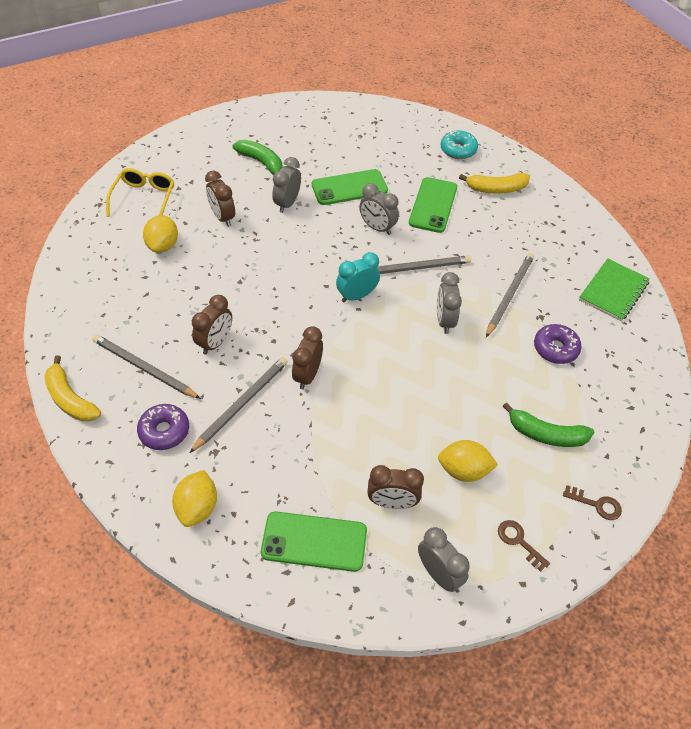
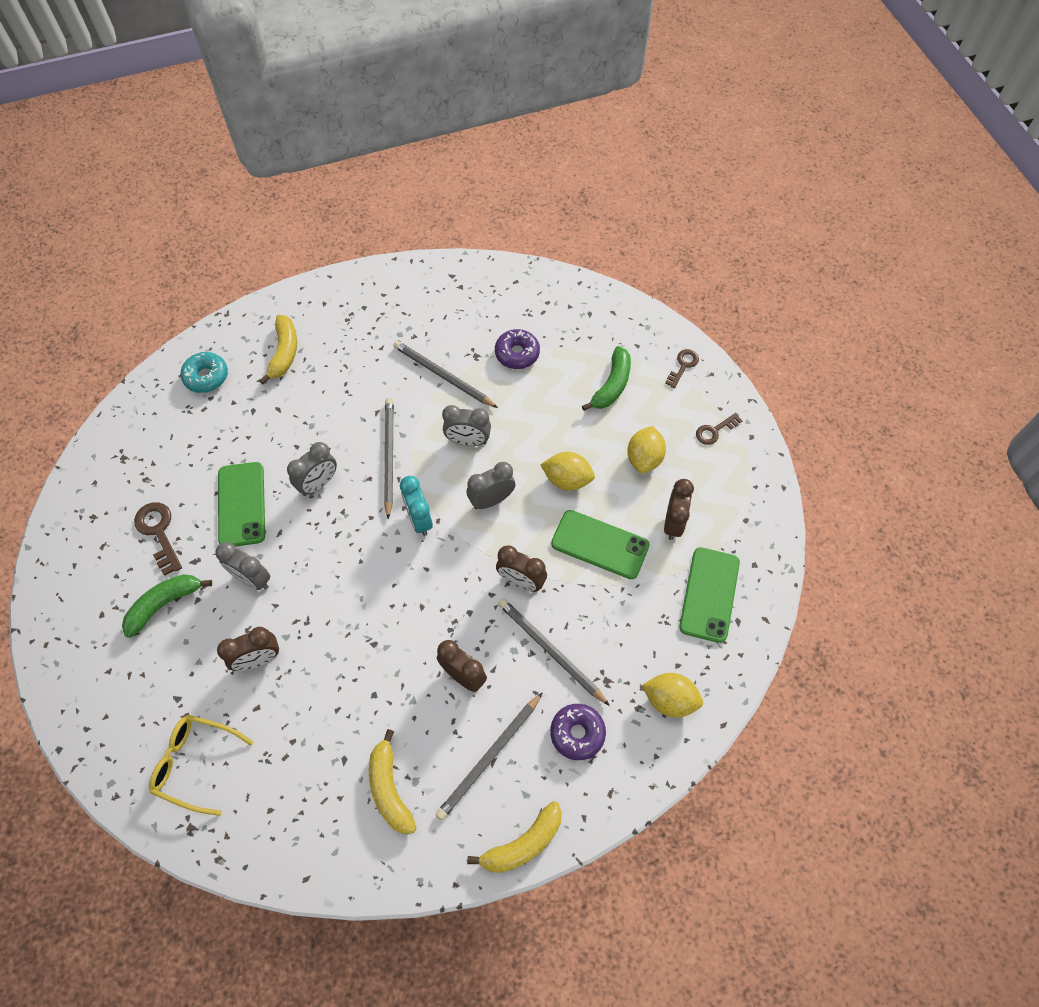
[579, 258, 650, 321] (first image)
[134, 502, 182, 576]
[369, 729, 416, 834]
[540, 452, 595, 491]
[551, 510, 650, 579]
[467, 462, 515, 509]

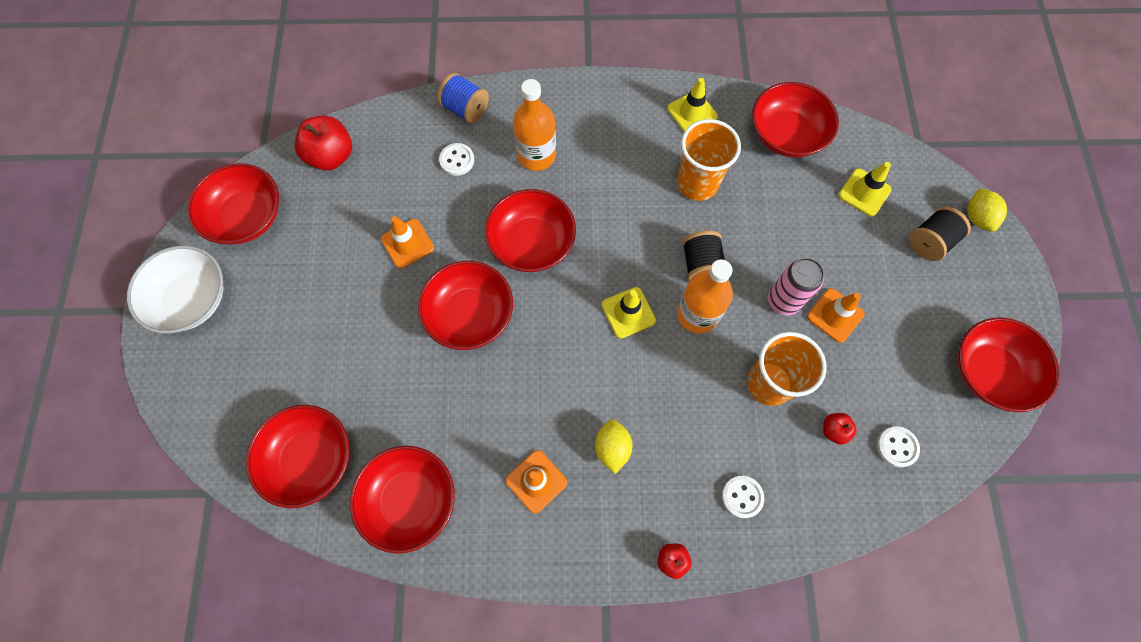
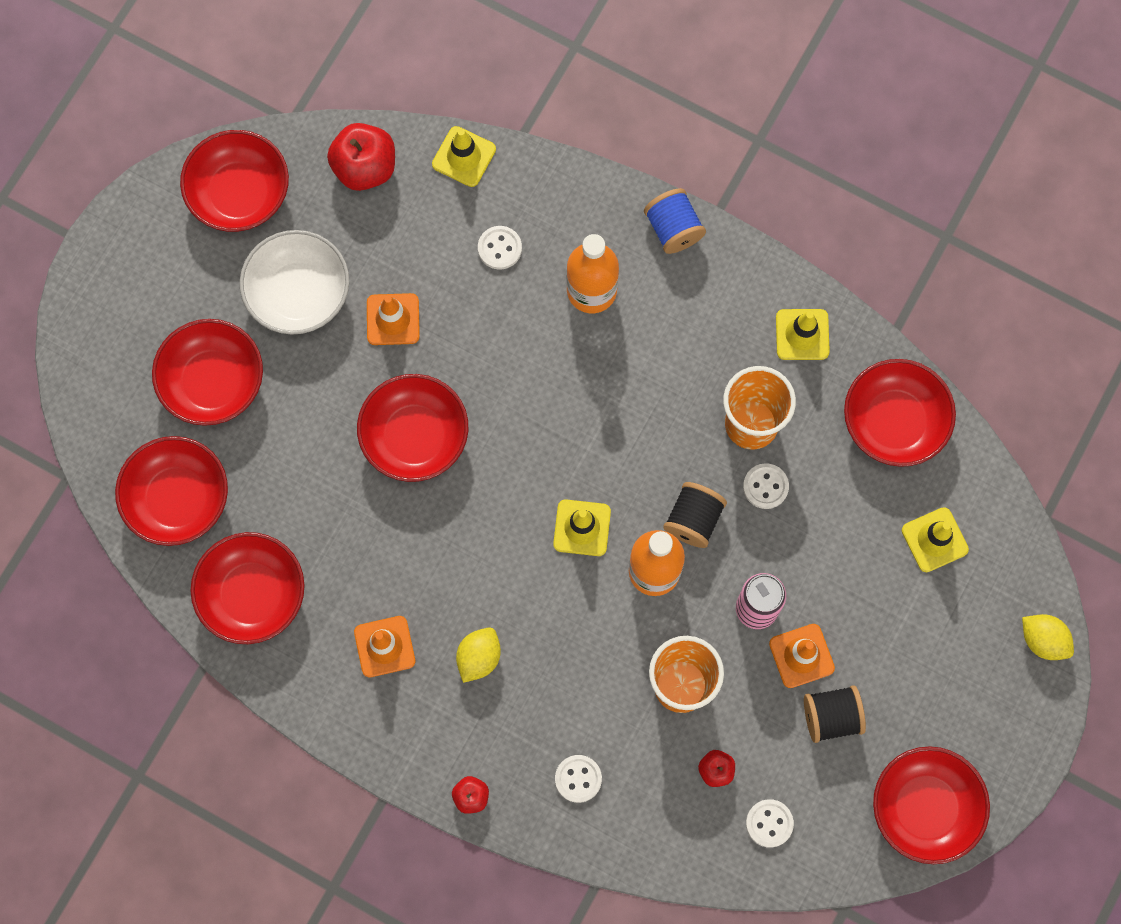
[432, 126, 496, 187]
[743, 463, 789, 509]
[240, 230, 349, 335]
[644, 188, 706, 254]
[152, 319, 263, 426]
[804, 685, 866, 743]
[1022, 614, 1074, 660]

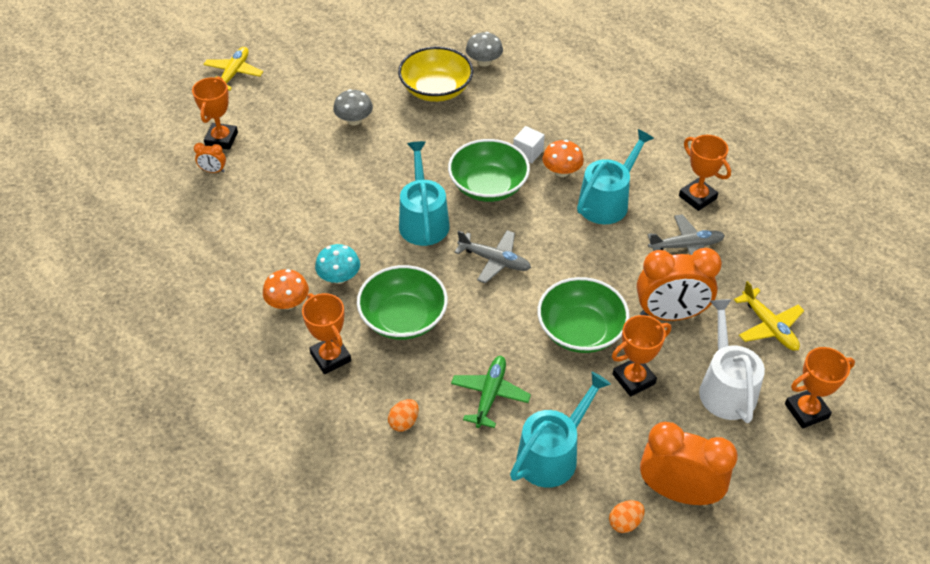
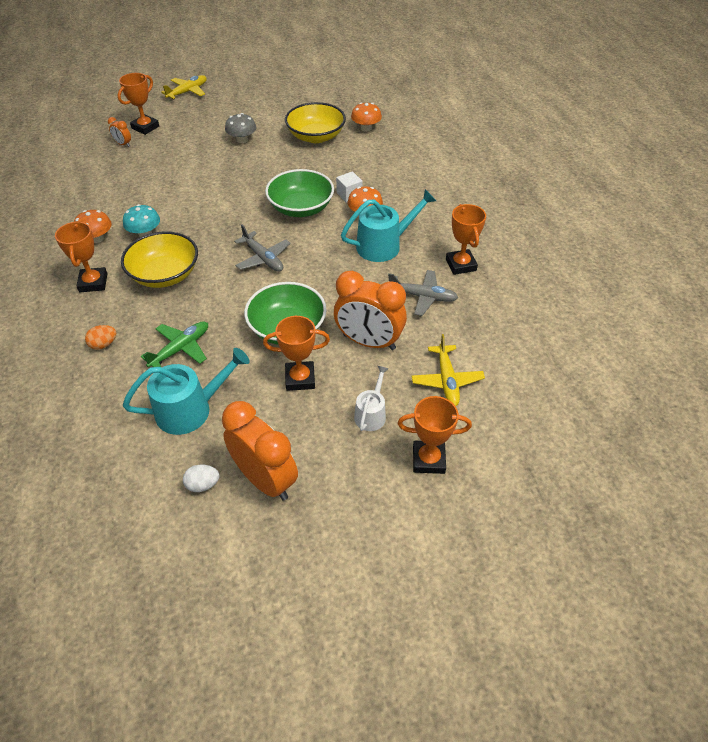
[399, 141, 449, 246] (first image)
[121, 231, 198, 288]
[351, 103, 382, 132]
[183, 465, 219, 492]
[354, 366, 389, 431]

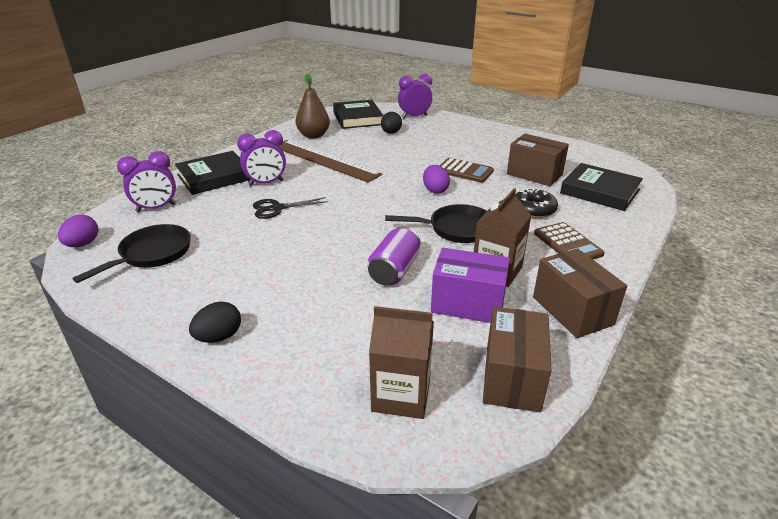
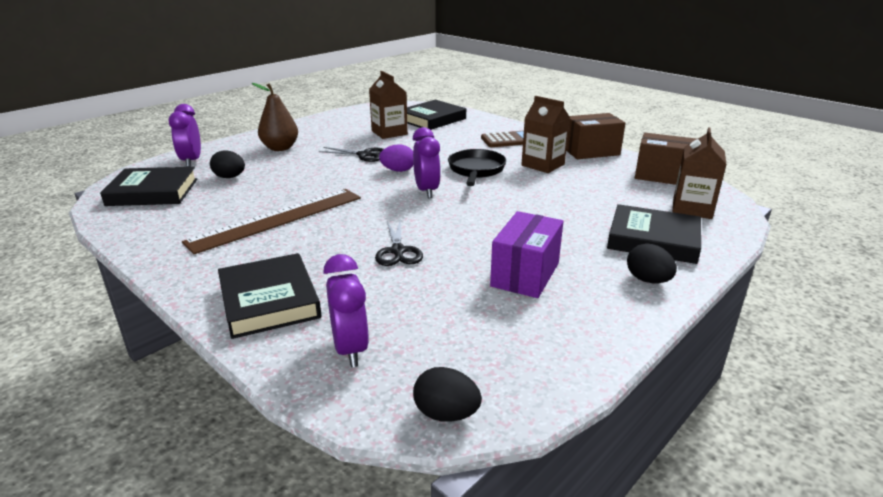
[72, 224, 191, 283] (first image)
[367, 227, 420, 285] (first image)
[515, 188, 558, 218] (first image)
[607, 204, 701, 264]
[413, 127, 441, 198]
[252, 83, 298, 151]
[490, 211, 563, 298]
[319, 147, 384, 162]
[369, 71, 408, 139]
[413, 367, 482, 422]

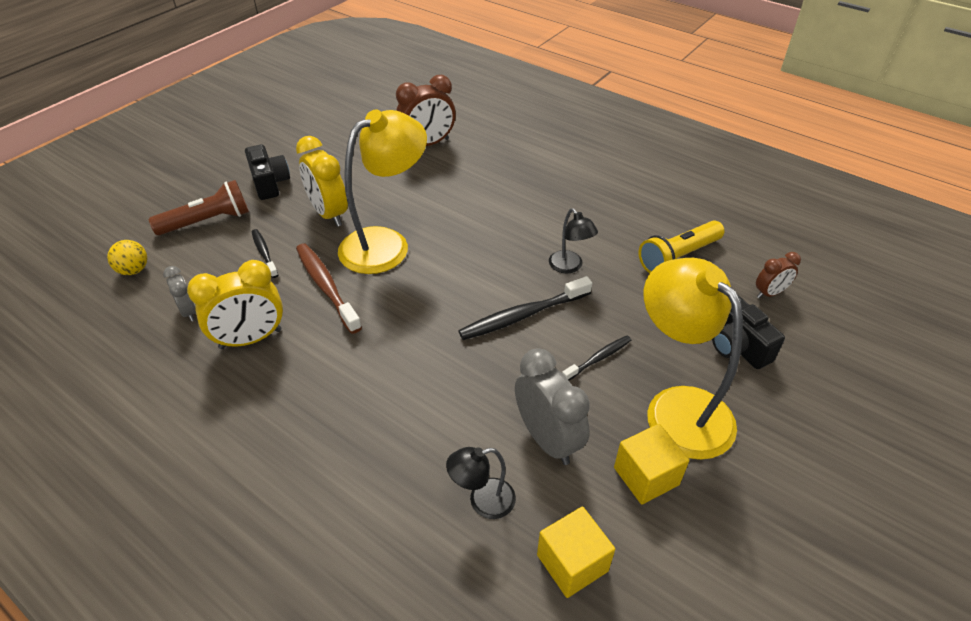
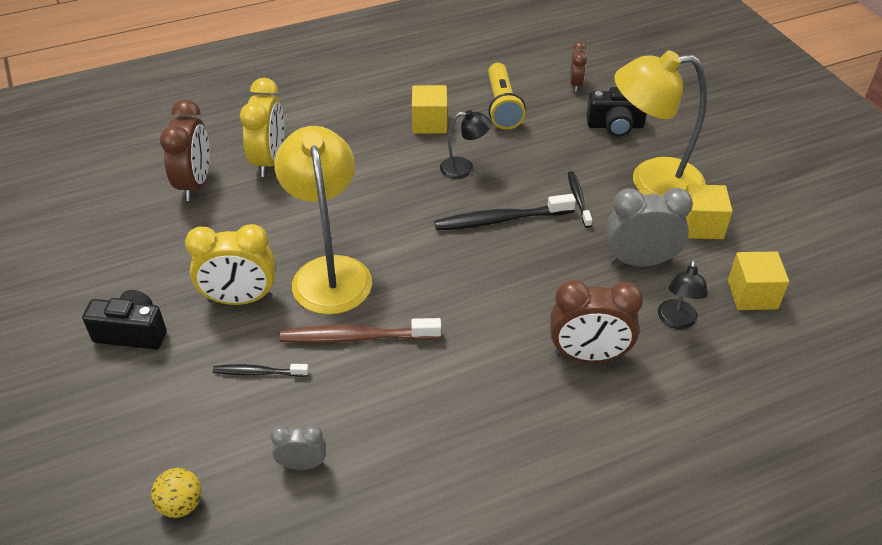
[149, 180, 249, 235] (first image)
[412, 85, 447, 134]
[550, 280, 643, 362]
[240, 78, 284, 177]
[434, 194, 576, 231]

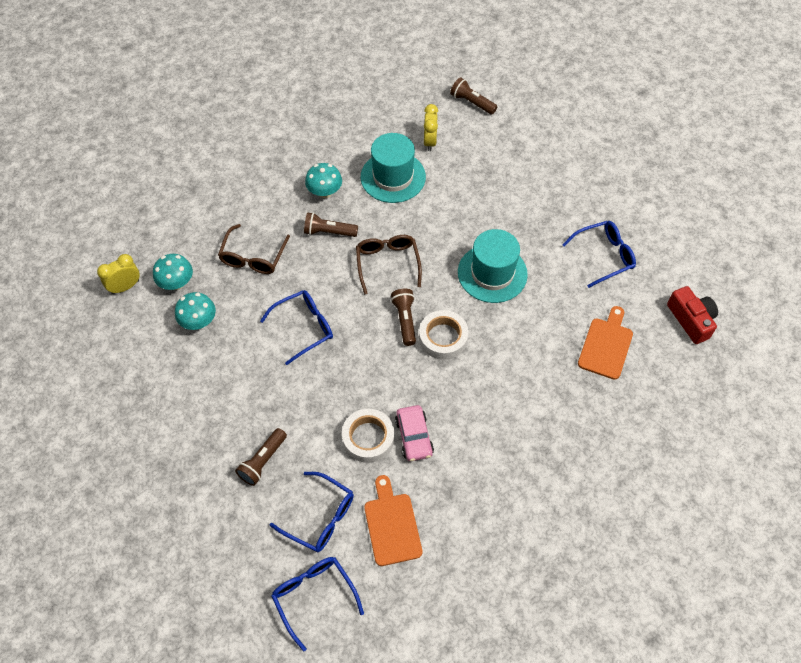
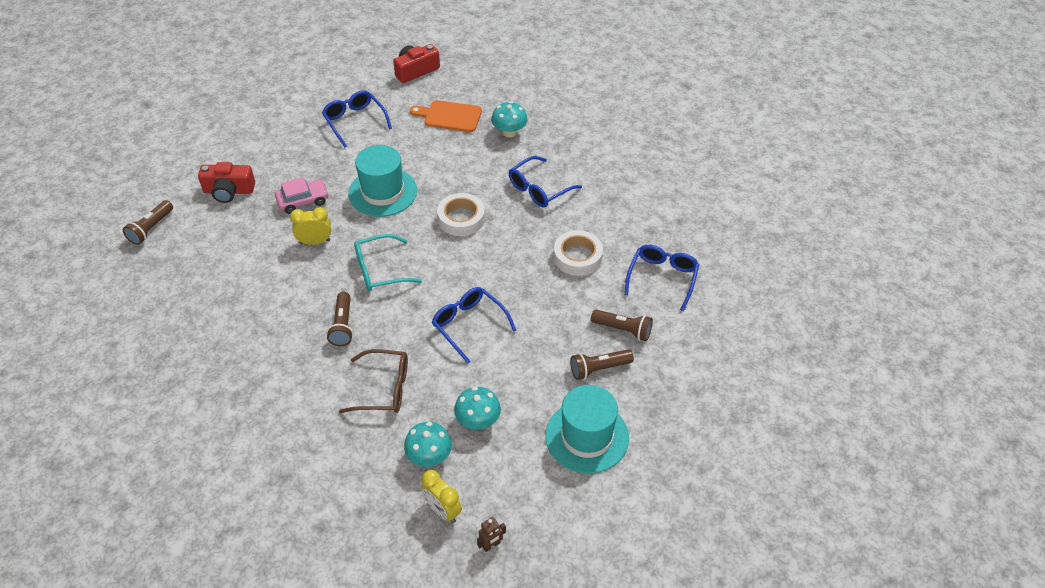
[364, 475, 422, 566] (first image)
[198, 162, 255, 203]
[477, 517, 506, 552]
[509, 156, 582, 207]
[491, 101, 528, 138]
[545, 385, 629, 474]
[570, 349, 634, 380]
[275, 177, 329, 214]
[290, 207, 331, 245]
[354, 234, 422, 292]

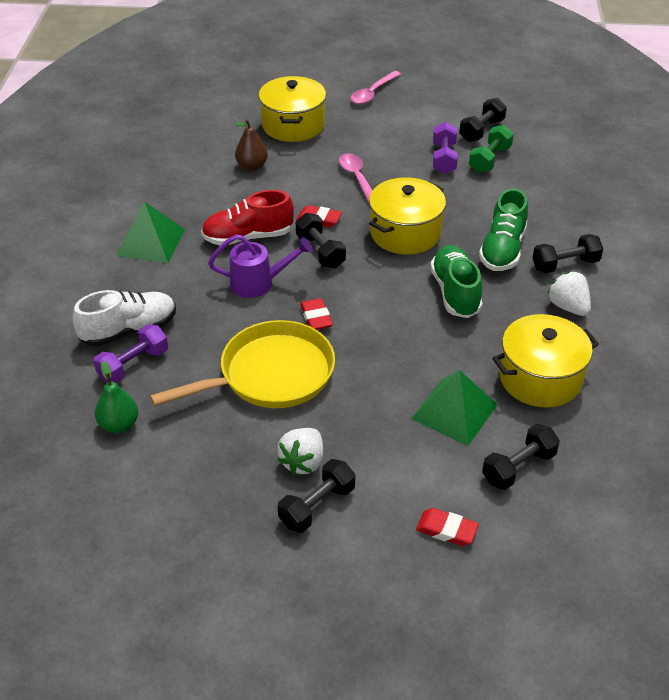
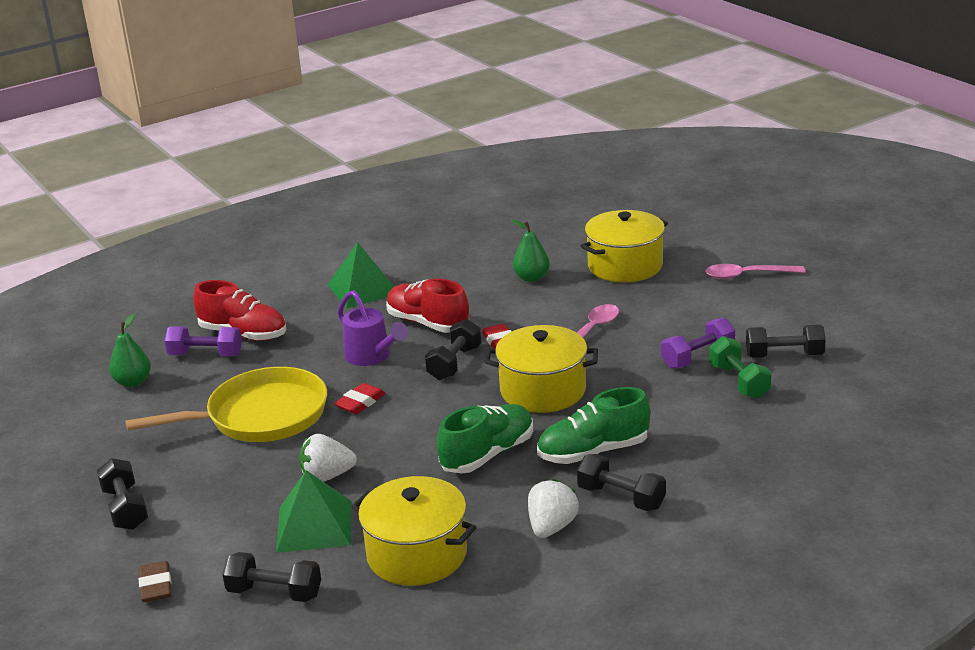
[299, 434, 357, 482]
[193, 280, 287, 341]
[512, 219, 550, 282]
[139, 561, 172, 602]
[126, 367, 327, 442]
[97, 458, 148, 530]
[709, 336, 772, 399]

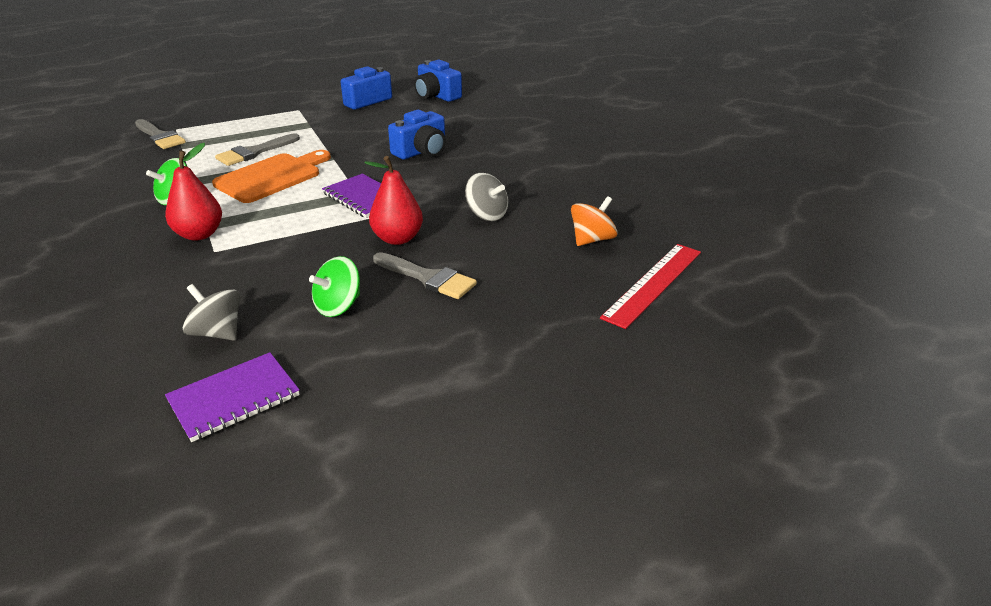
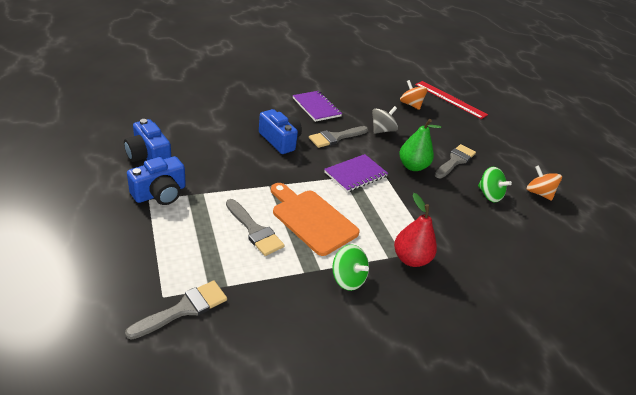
[183, 284, 240, 340] (first image)
[309, 126, 368, 148]
[527, 166, 562, 201]
[293, 91, 342, 122]
[127, 156, 186, 205]
[399, 119, 442, 171]

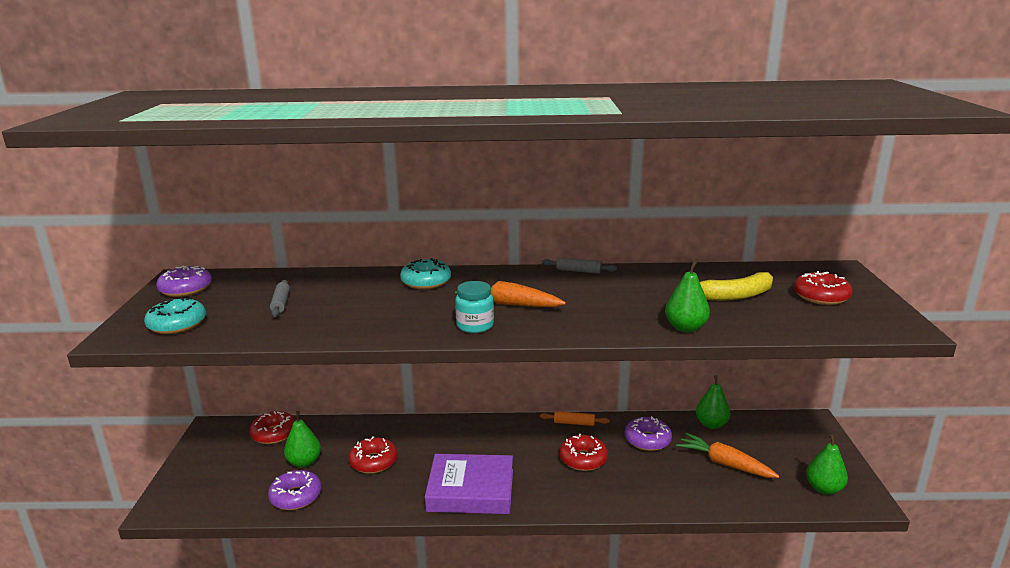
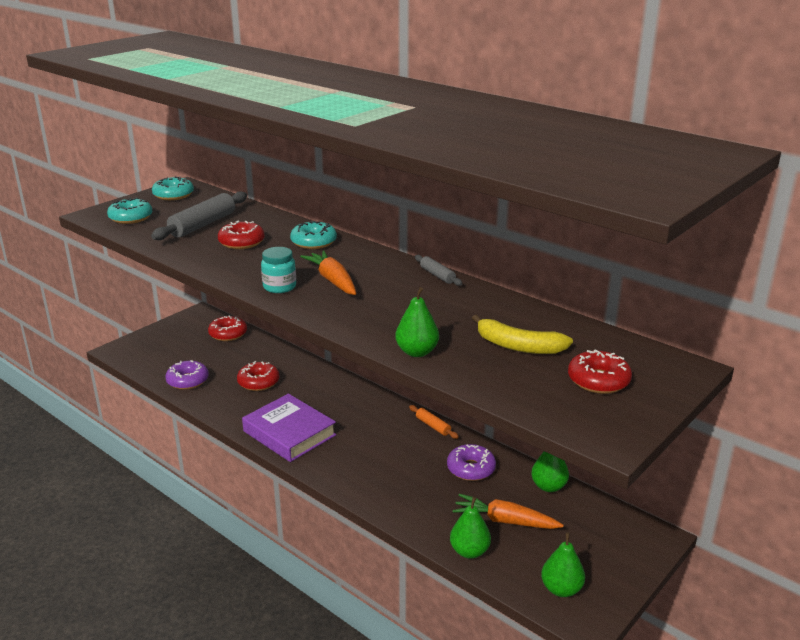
[450, 497, 491, 559]
[218, 220, 265, 249]
[152, 176, 194, 200]
[452, 494, 564, 529]
[151, 191, 247, 240]

